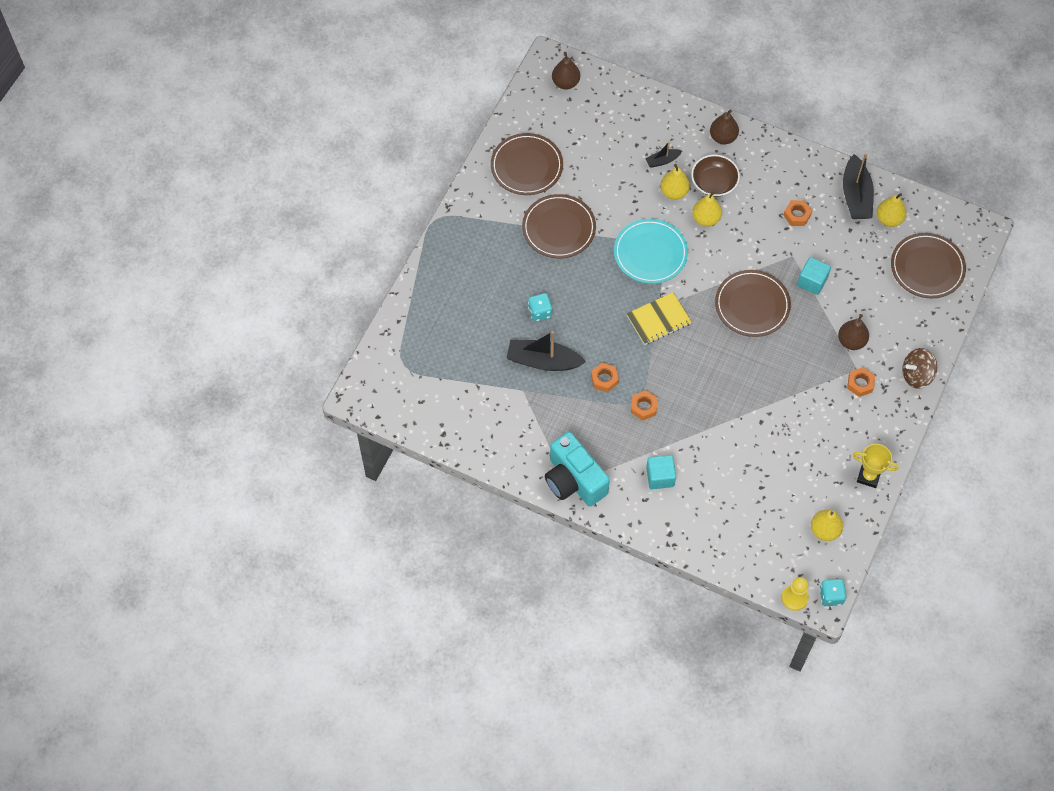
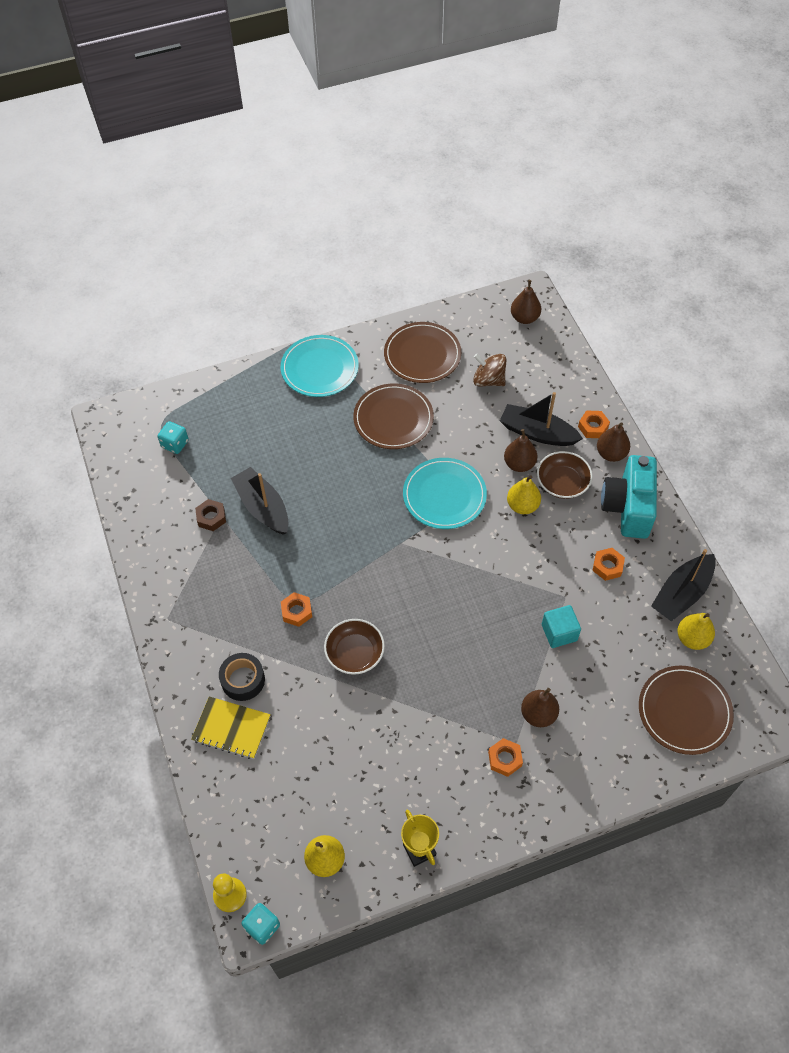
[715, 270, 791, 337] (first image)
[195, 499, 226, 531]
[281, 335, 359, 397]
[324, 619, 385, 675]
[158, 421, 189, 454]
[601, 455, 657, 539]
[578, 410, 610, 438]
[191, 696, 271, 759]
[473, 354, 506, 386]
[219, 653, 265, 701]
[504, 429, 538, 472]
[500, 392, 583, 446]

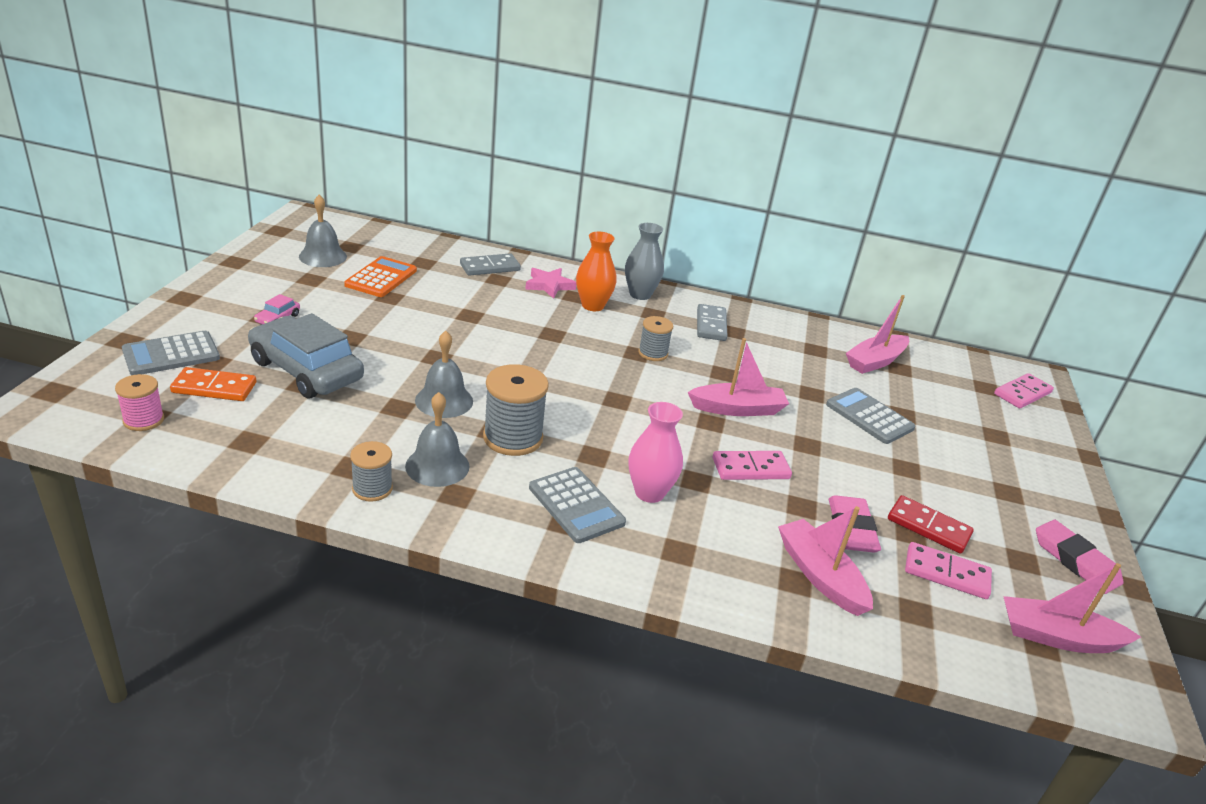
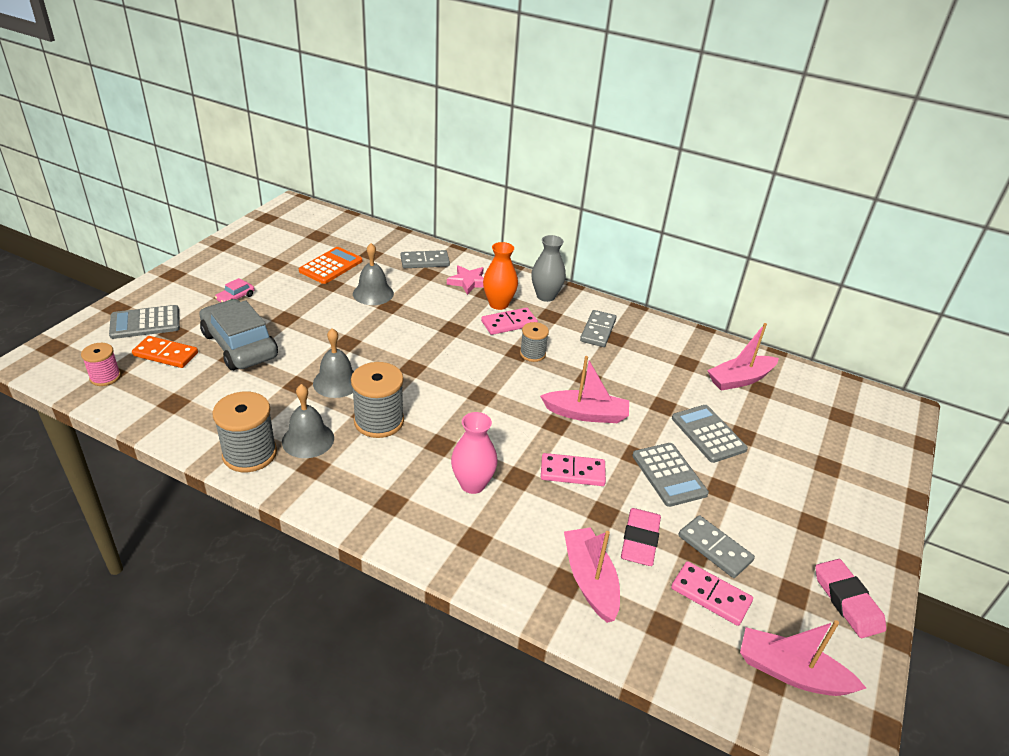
[353, 243, 394, 305]
[633, 443, 709, 507]
[481, 308, 538, 335]
[678, 515, 755, 578]
[212, 391, 277, 472]

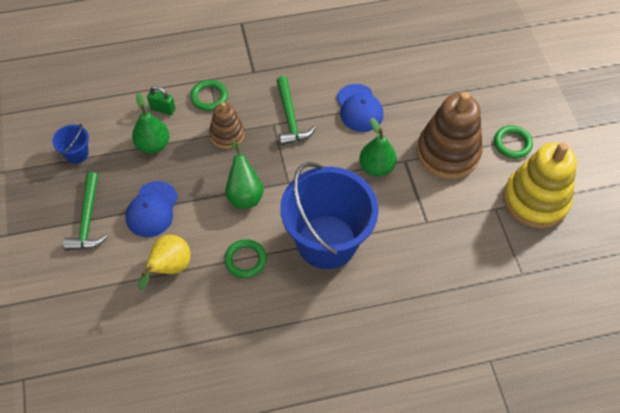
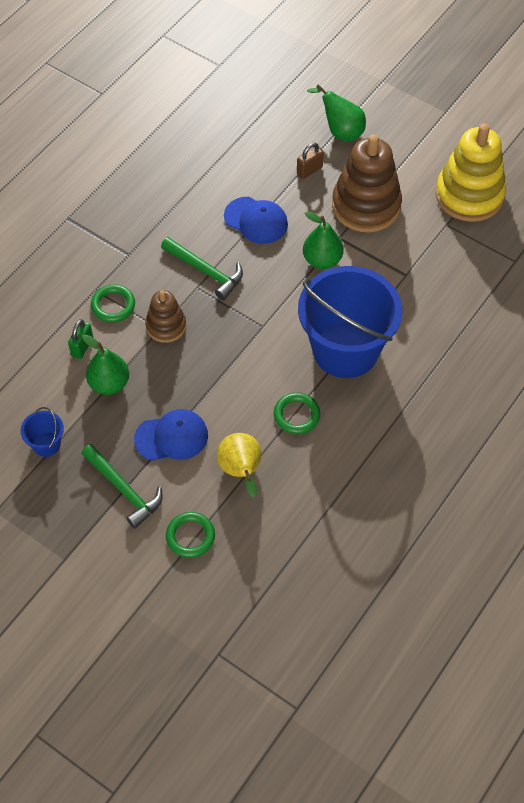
[297, 143, 324, 179]
[307, 84, 366, 142]
[166, 512, 215, 558]
[134, 409, 208, 461]
[68, 319, 93, 359]

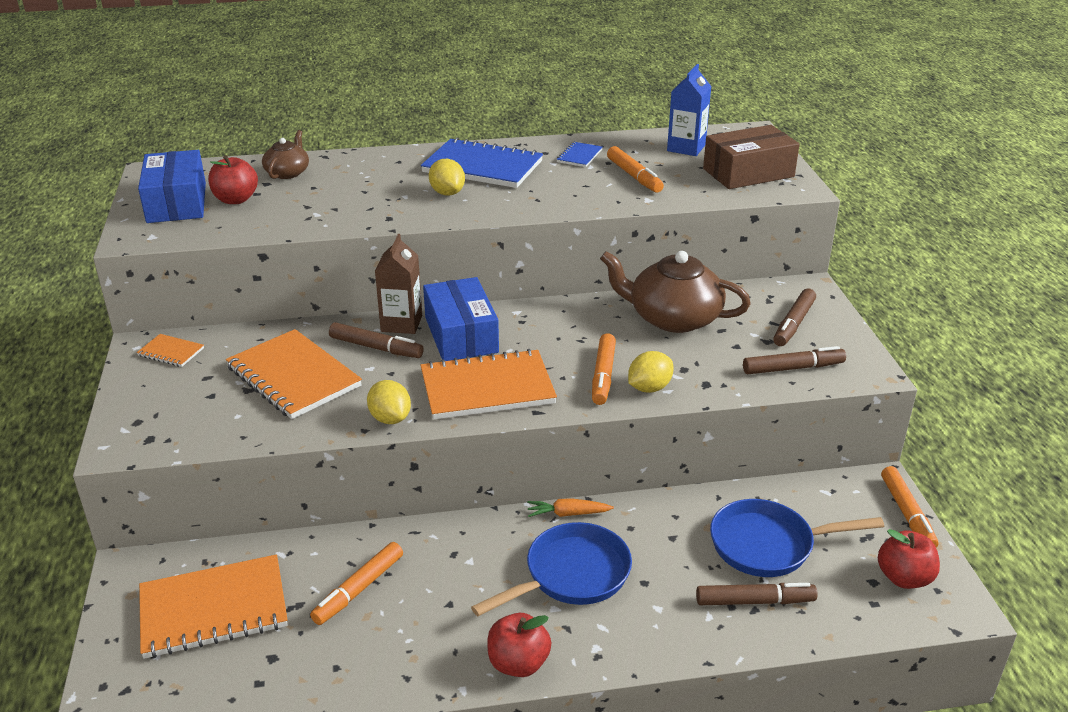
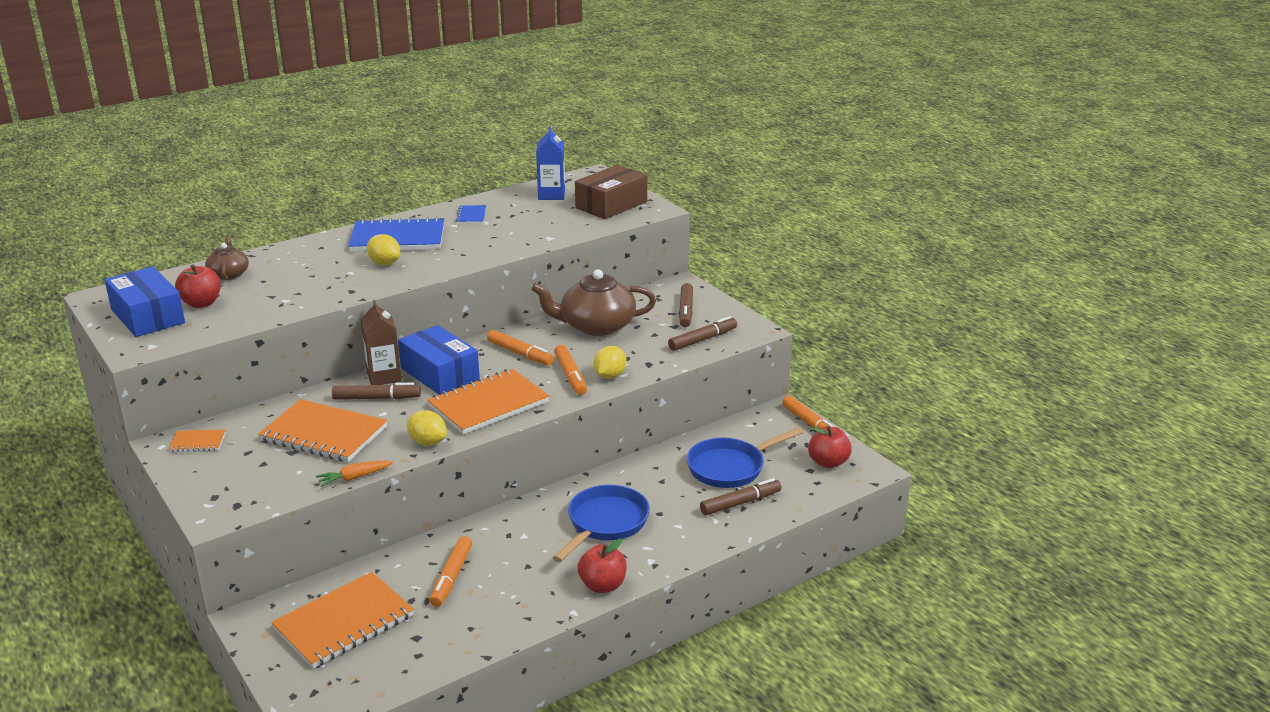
[316, 461, 393, 487]
[487, 330, 554, 365]

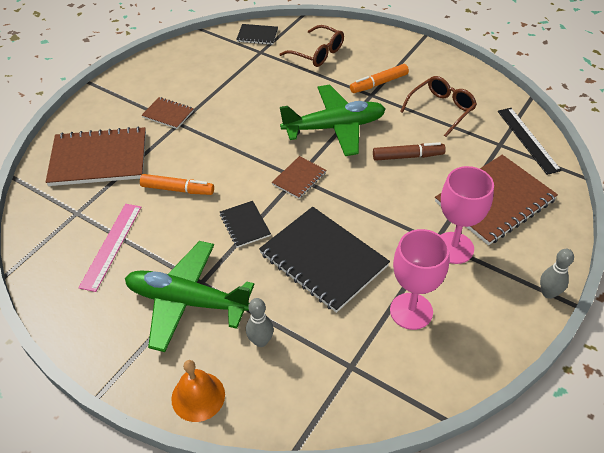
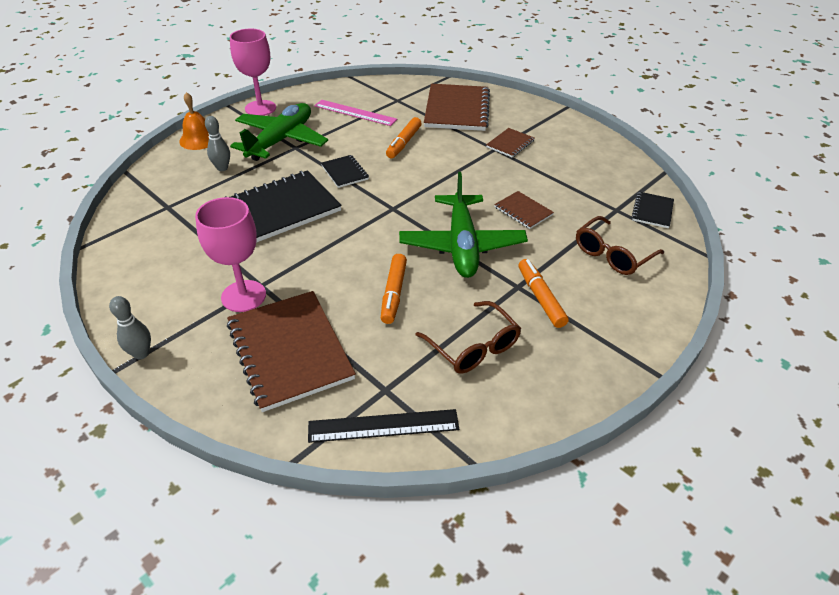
[494, 191, 554, 229]
[230, 29, 276, 116]
[381, 254, 407, 324]
[321, 155, 369, 188]

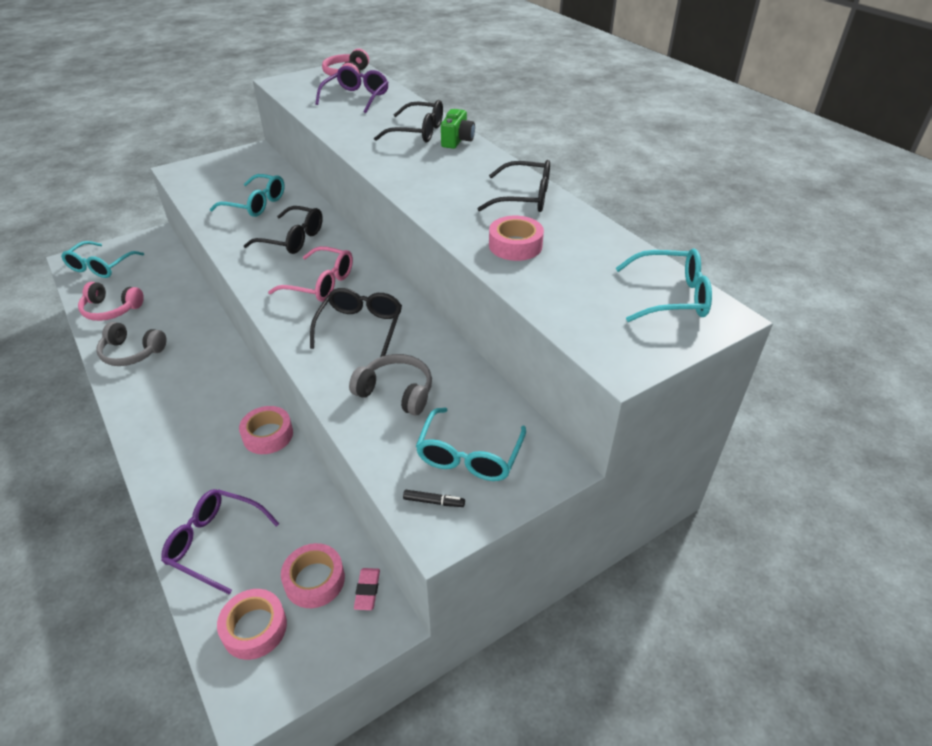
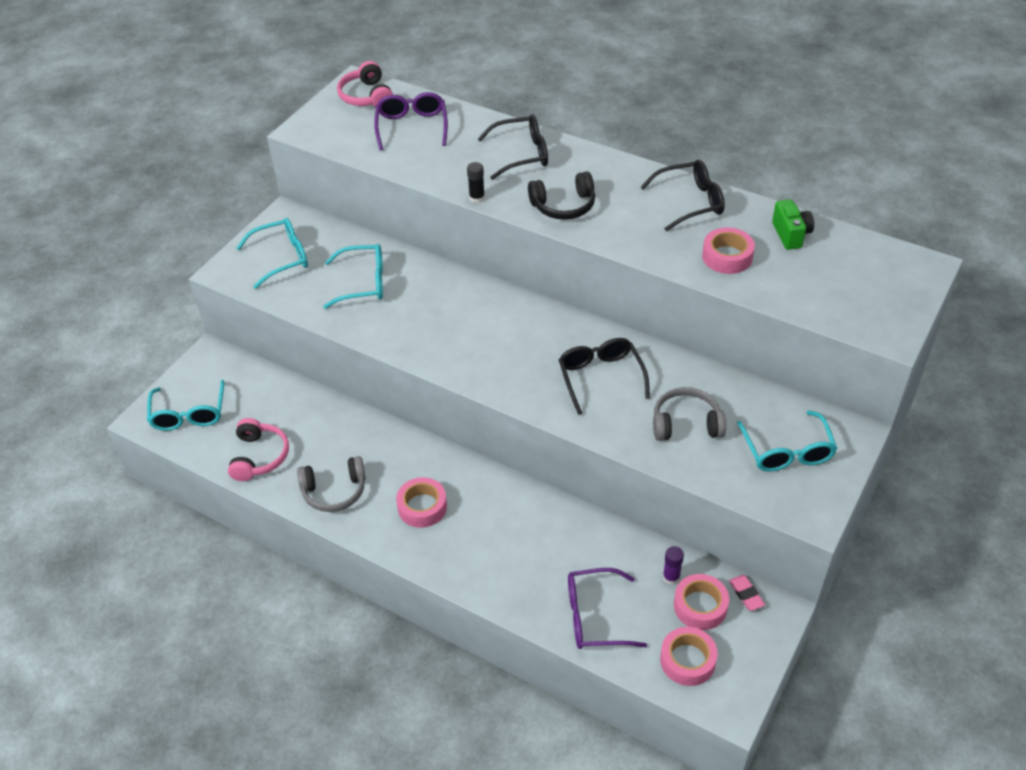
[244, 206, 323, 254] (first image)
[268, 246, 353, 302] (first image)
[403, 490, 465, 507] (first image)
[467, 162, 485, 203]
[528, 171, 595, 220]
[663, 546, 684, 585]
[396, 477, 447, 528]
[772, 199, 814, 250]
[236, 218, 308, 289]
[228, 418, 289, 481]

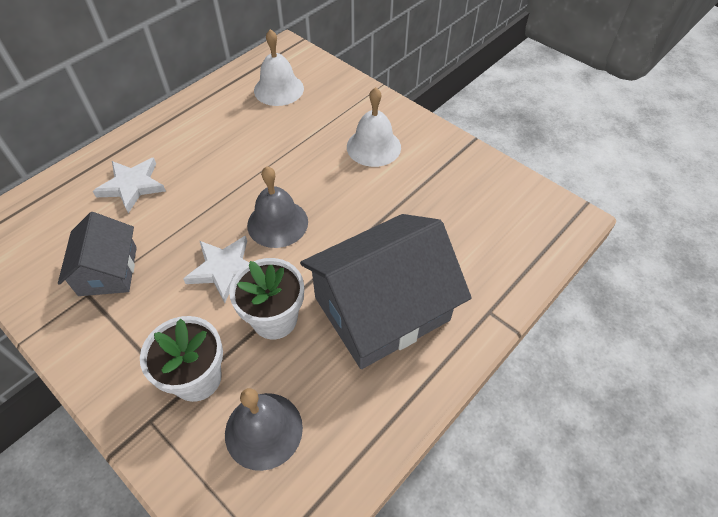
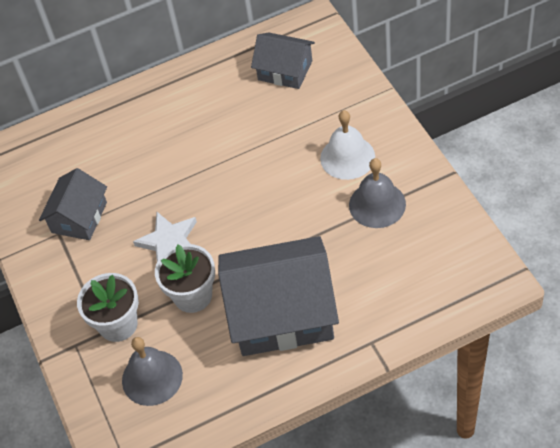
[93, 158, 166, 213] (first image)
[349, 158, 406, 228]
[251, 33, 315, 89]

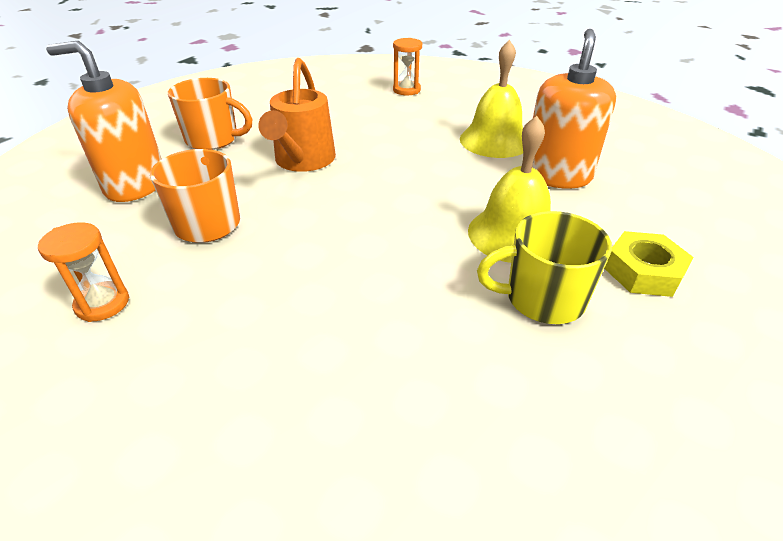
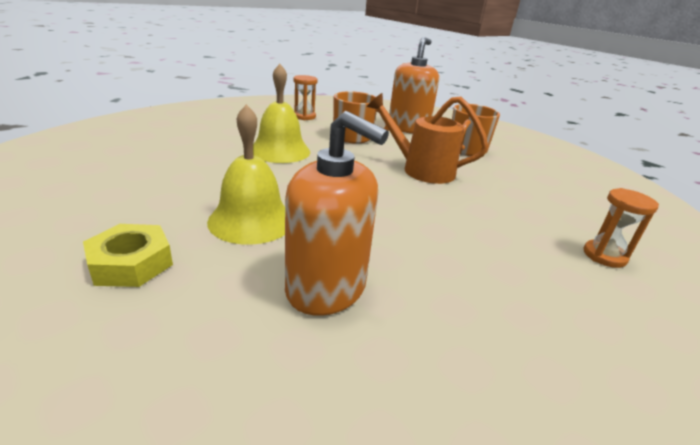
[477, 211, 612, 324] (first image)
[253, 64, 310, 163]

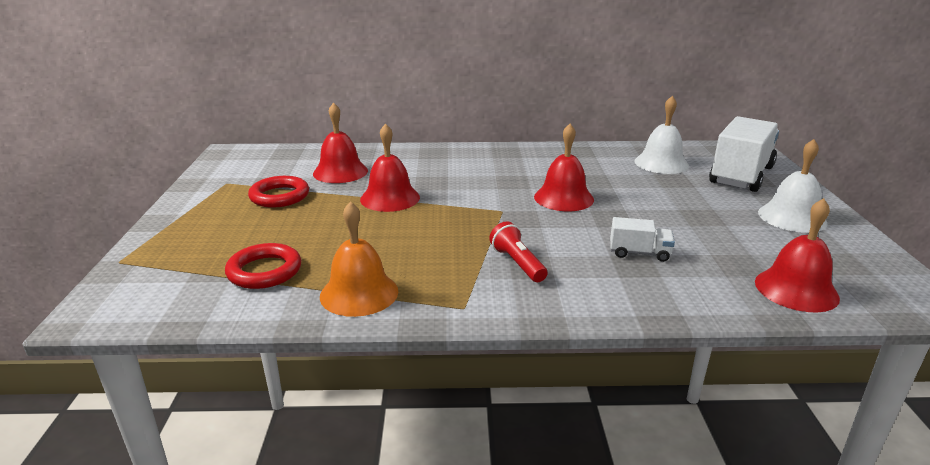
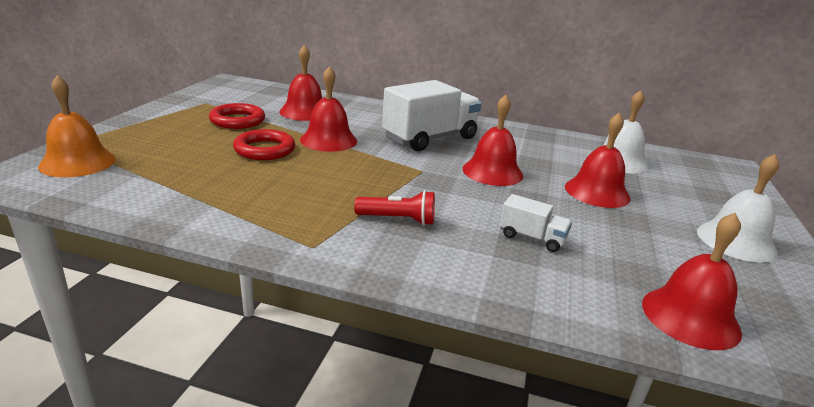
[565, 113, 631, 208]
[233, 129, 295, 160]
[38, 75, 116, 177]
[382, 80, 482, 151]
[354, 190, 435, 225]

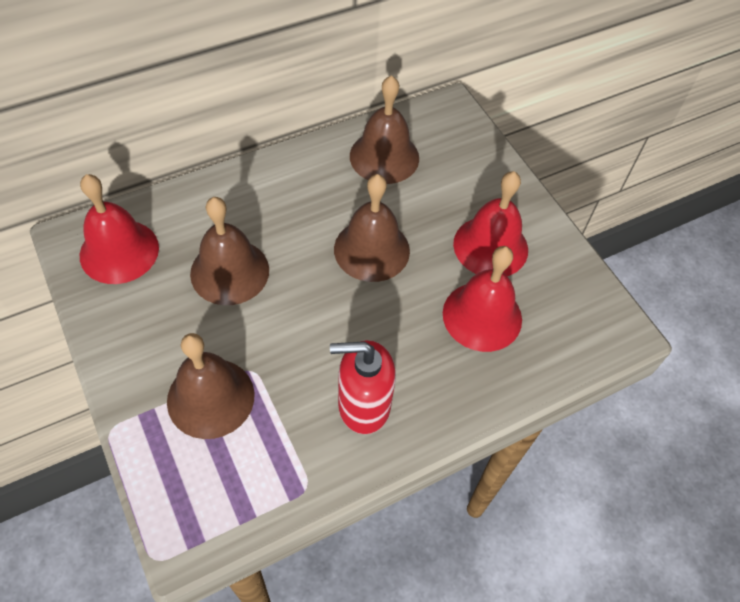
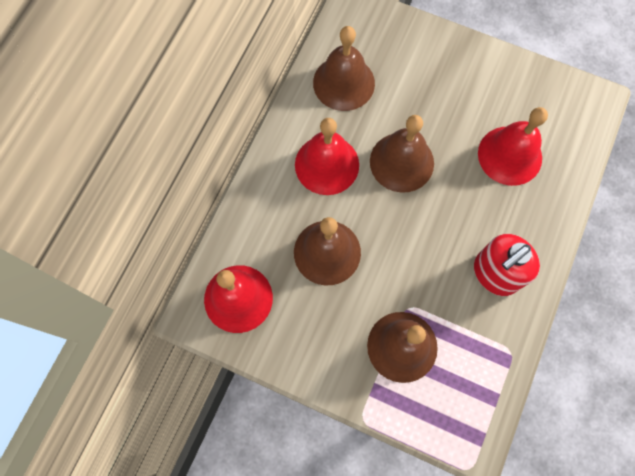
[295, 118, 359, 195]

